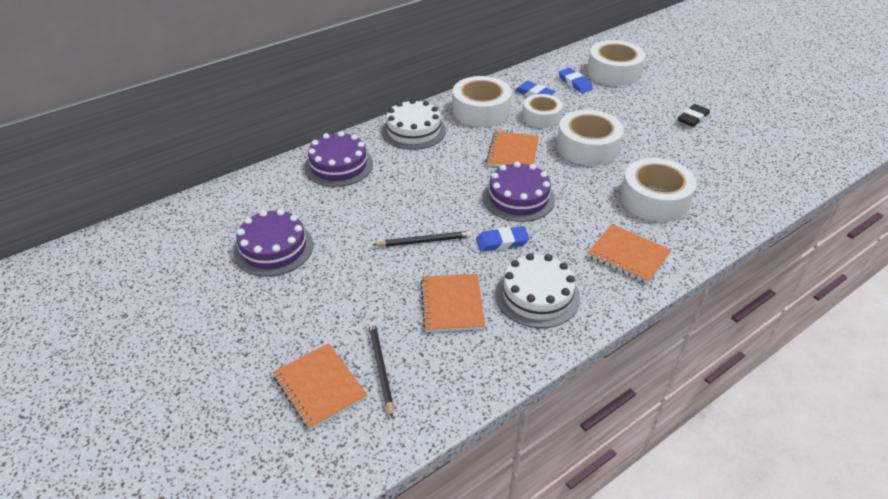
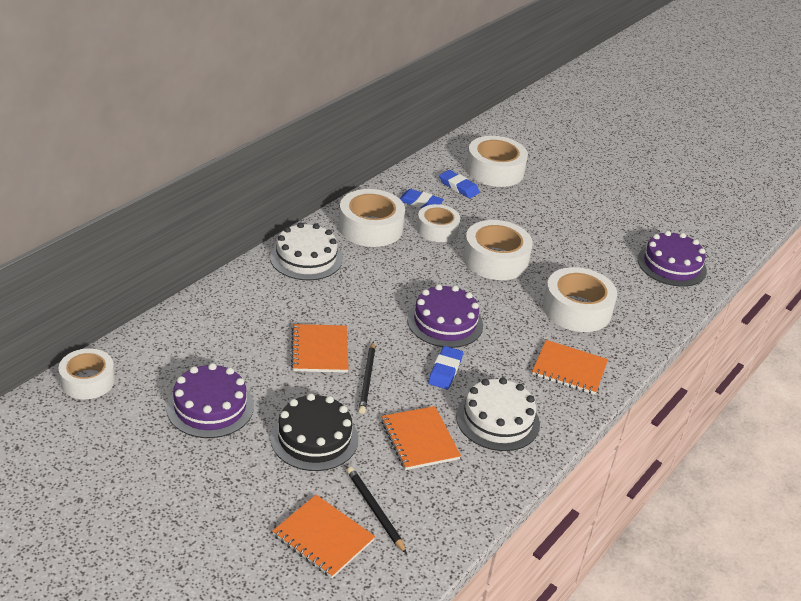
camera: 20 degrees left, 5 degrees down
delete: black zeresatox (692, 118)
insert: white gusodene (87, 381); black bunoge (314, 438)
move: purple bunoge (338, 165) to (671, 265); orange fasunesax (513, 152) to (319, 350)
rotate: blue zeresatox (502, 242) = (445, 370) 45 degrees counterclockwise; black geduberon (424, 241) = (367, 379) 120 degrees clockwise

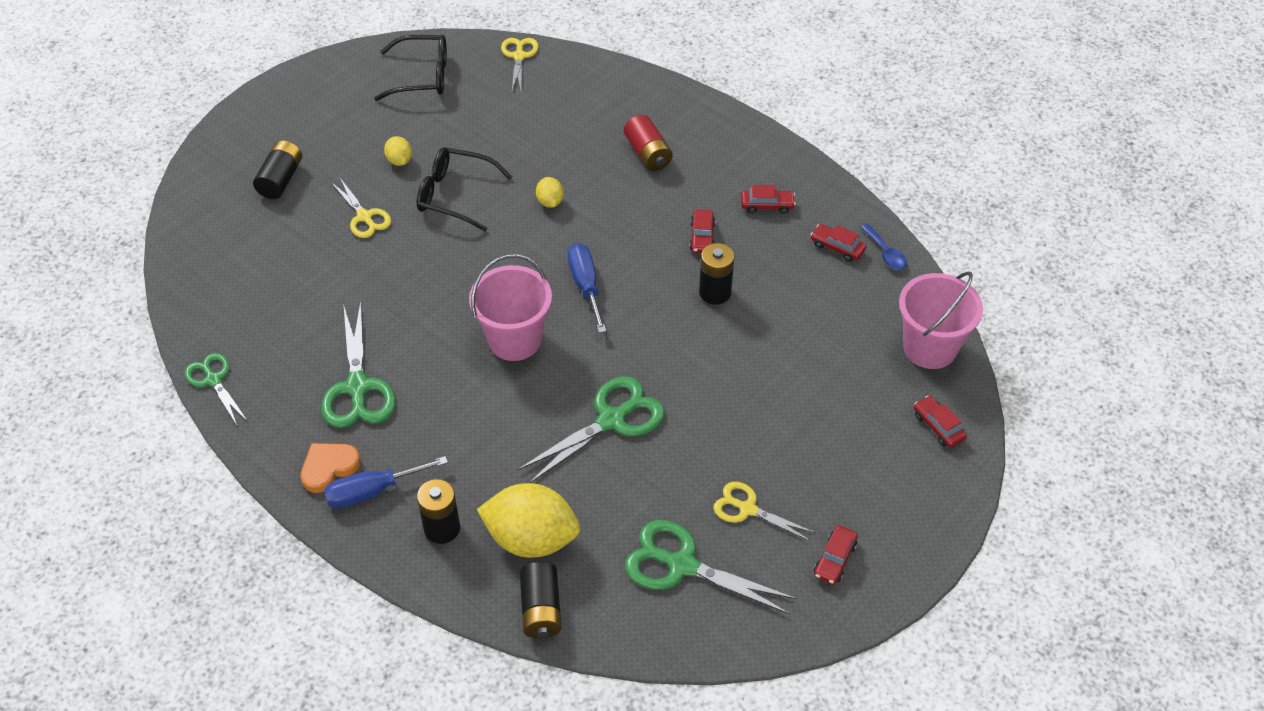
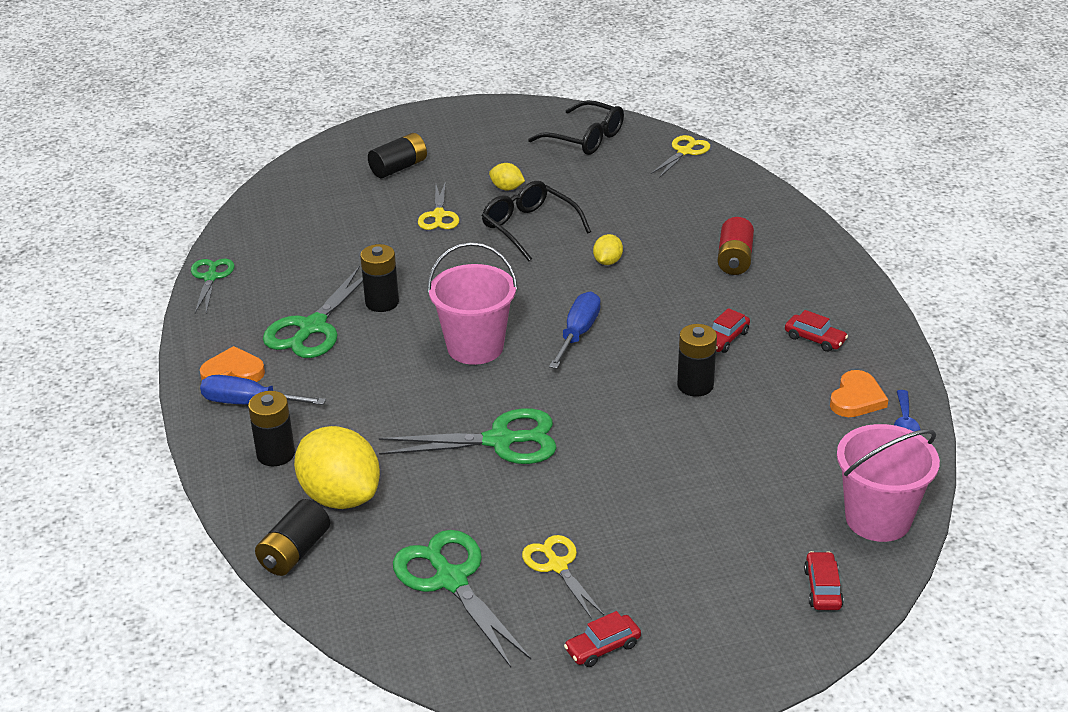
camera: 35 degrees right, 15 degrees down
insert: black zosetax (382, 302)
replace: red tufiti (837, 247) to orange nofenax (856, 398)
rotate: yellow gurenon (399, 160) = (507, 188) 75 degrees counterclockwise

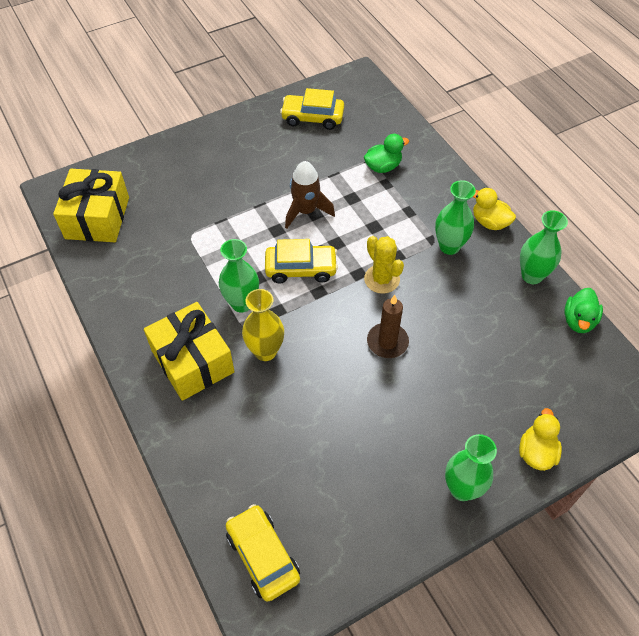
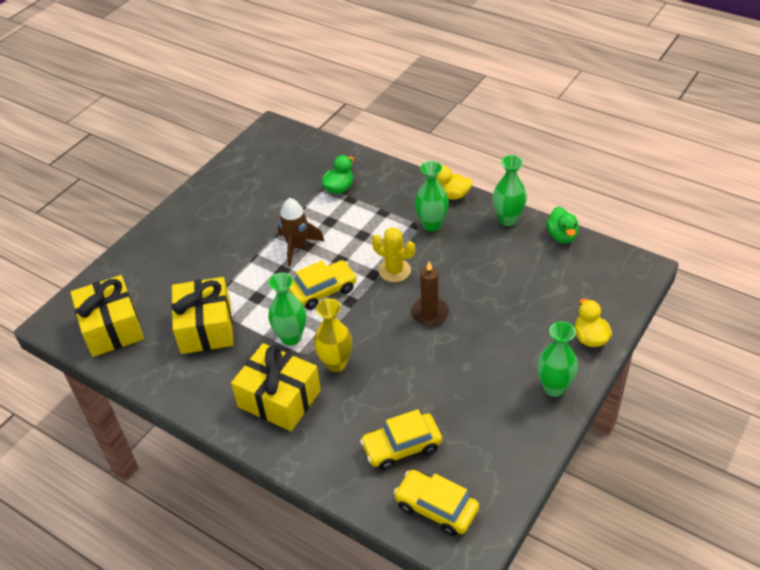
camera: 25 degrees left, 10 degrees down
insert: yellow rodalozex (206, 327)
move: yellow tufiti (312, 118) to (401, 447)

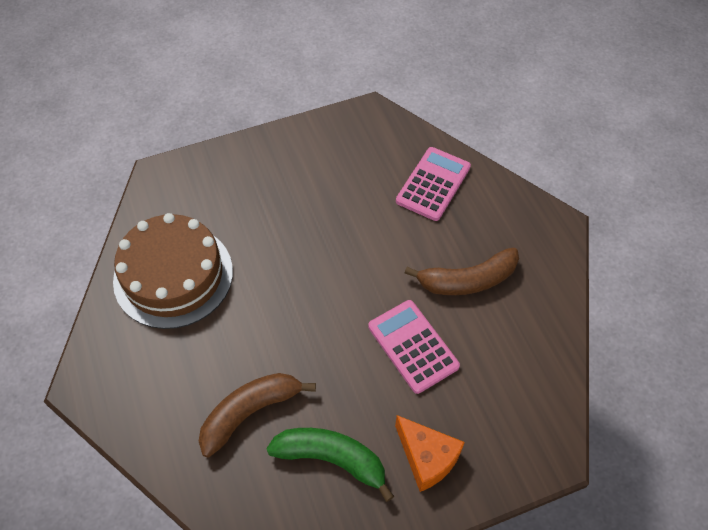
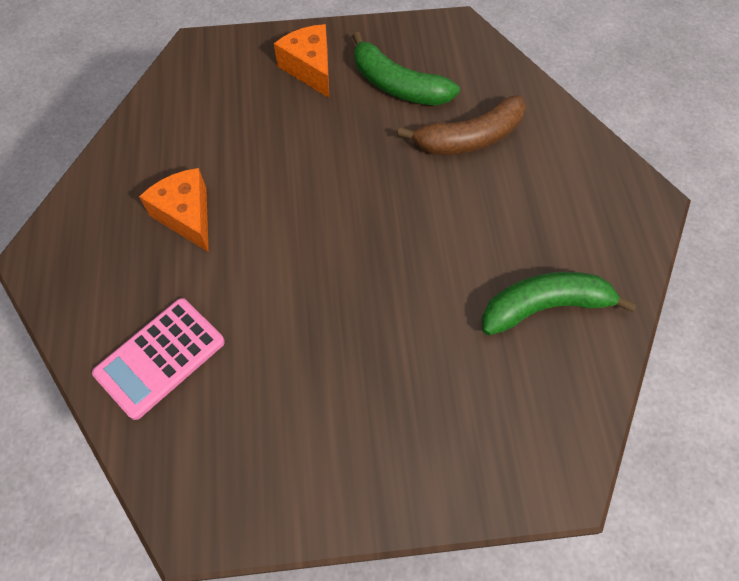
camera: 165 degrees left, 5 degrees up
delete: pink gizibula (413, 346)
replace: brown bunoge (173, 275) to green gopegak (544, 306); brown gopegak (467, 280) to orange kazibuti (186, 216)

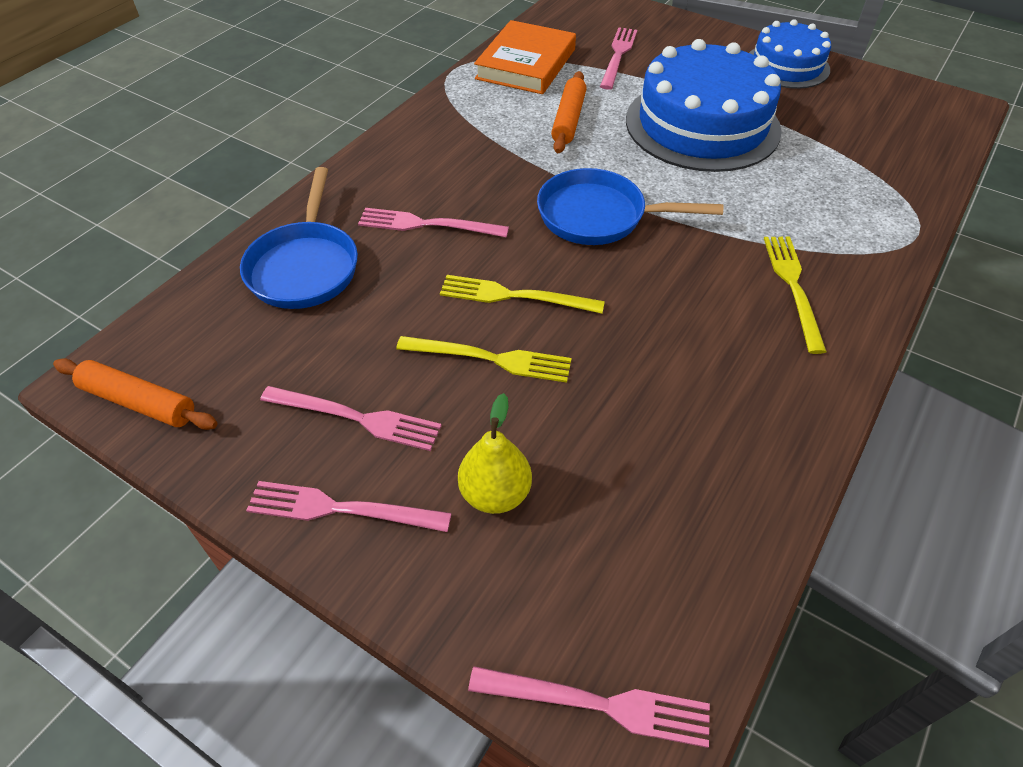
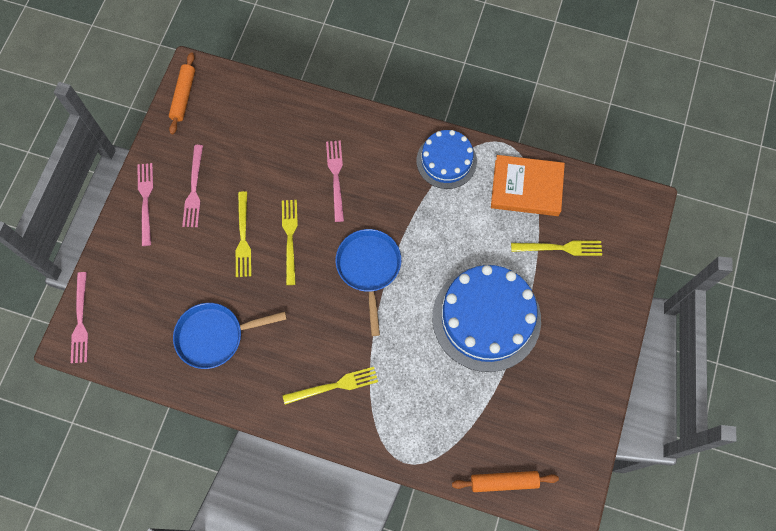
camera: 75 degrees right, 20 degrees up
delete: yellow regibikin (495, 493)
move: blue bunoge (787, 66) to (446, 161); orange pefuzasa (568, 120) to (504, 482); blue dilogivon (305, 267) to (215, 336)
recolor: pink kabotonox (618, 56) to yellow kabotonox (559, 248)

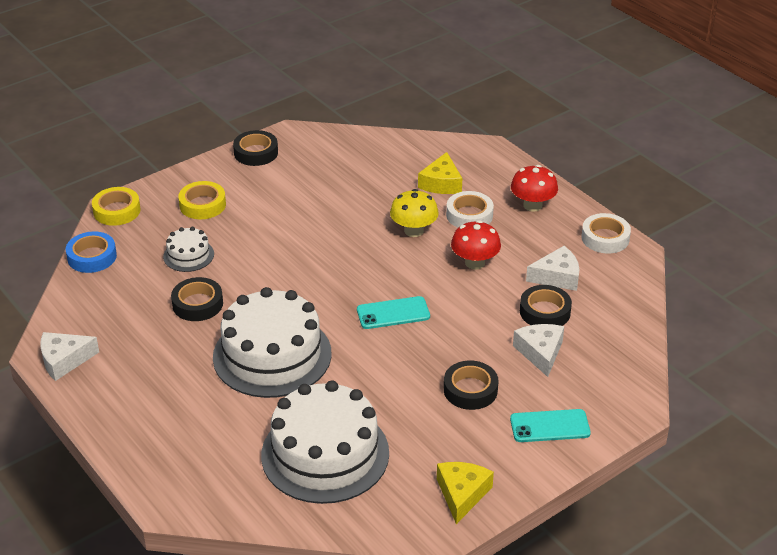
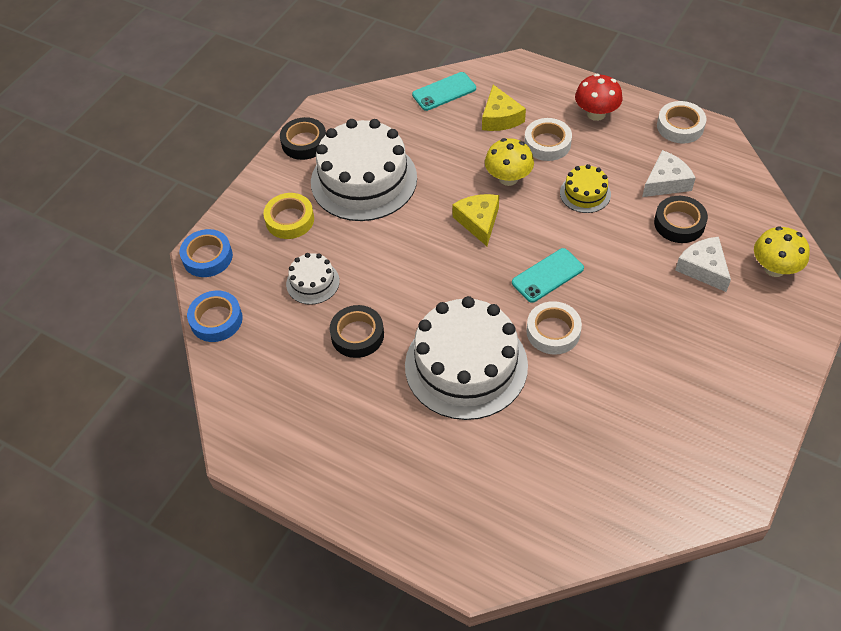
camera: 20 degrees left, 15 degrees up
delete: white kazibuti (64, 360); black gusodene (470, 390)
insert: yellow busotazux (774, 268); white gusodene (553, 331)
move: white bunoge (325, 454) to (364, 180); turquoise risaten (550, 426) to (444, 92); yellow kazibuti (462, 494) to (478, 222)
replace: red busotazux (475, 263) to yellow bunoge (585, 193)
recolor: yellow gusodene (117, 211) to blue gusodene (207, 257)

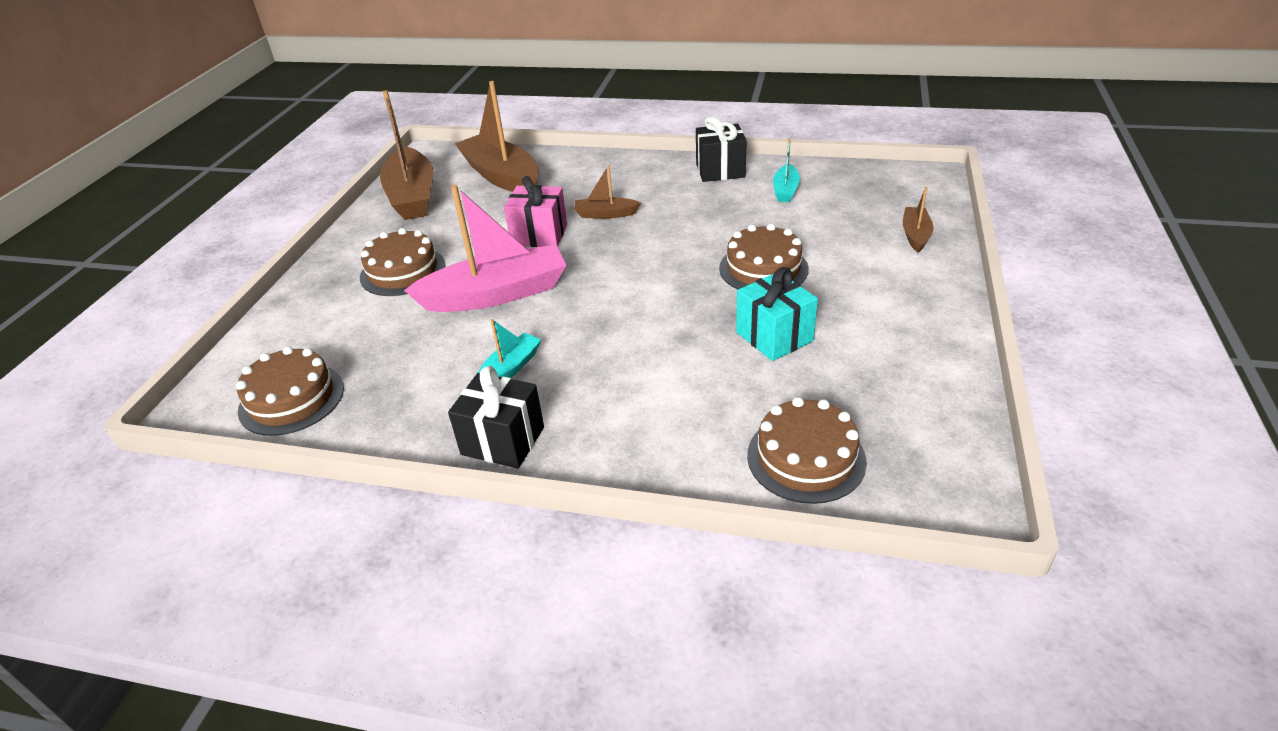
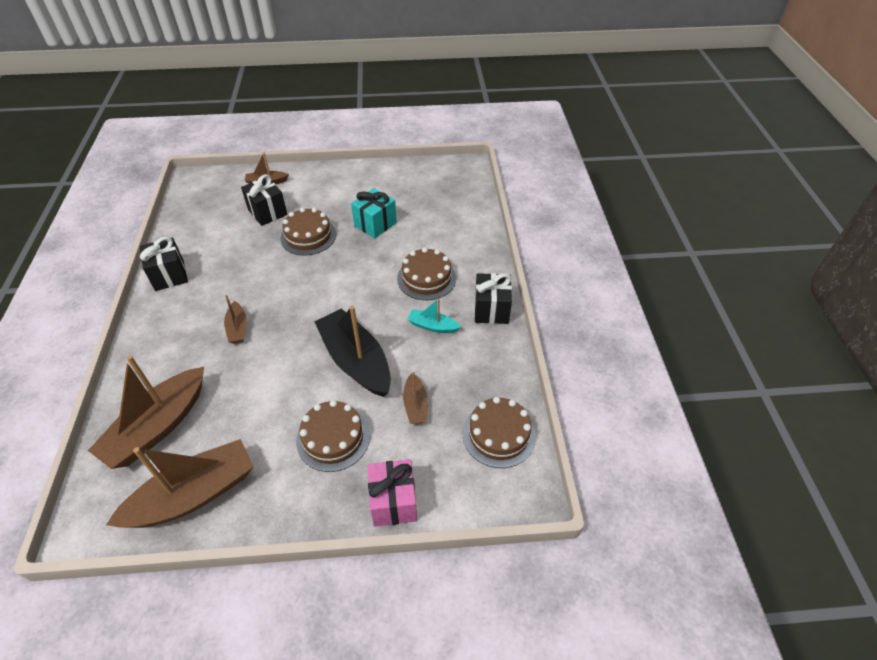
camera: 110 degrees left, 10 degrees up
delete: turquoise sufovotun (785, 190)
insert: black rodalozex (267, 212); brown sufovotun (415, 405)
move: pink rodalozex (539, 235) to (393, 501); brown bunoge (806, 458) to (426, 278)
recolor: pink sufovotun (496, 294) to black sufovotun (356, 361)

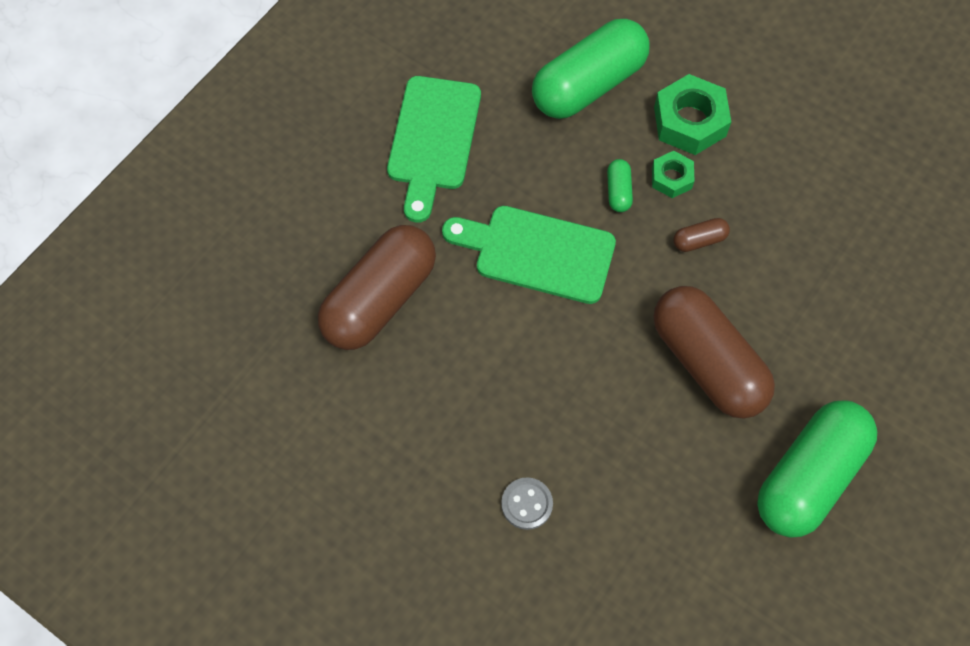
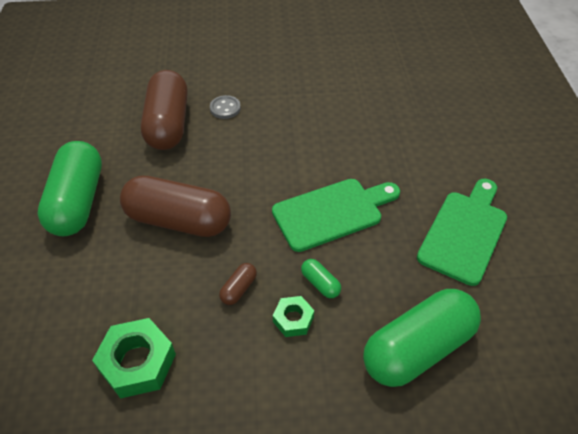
camera: 140 degrees right, 15 degrees down
move: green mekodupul (690, 121) to (137, 362); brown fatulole (380, 300) to (168, 124)
rotate: green fatulole (588, 84) = (417, 348) 45 degrees clockwise; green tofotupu (433, 140) = (464, 233) 60 degrees clockwise

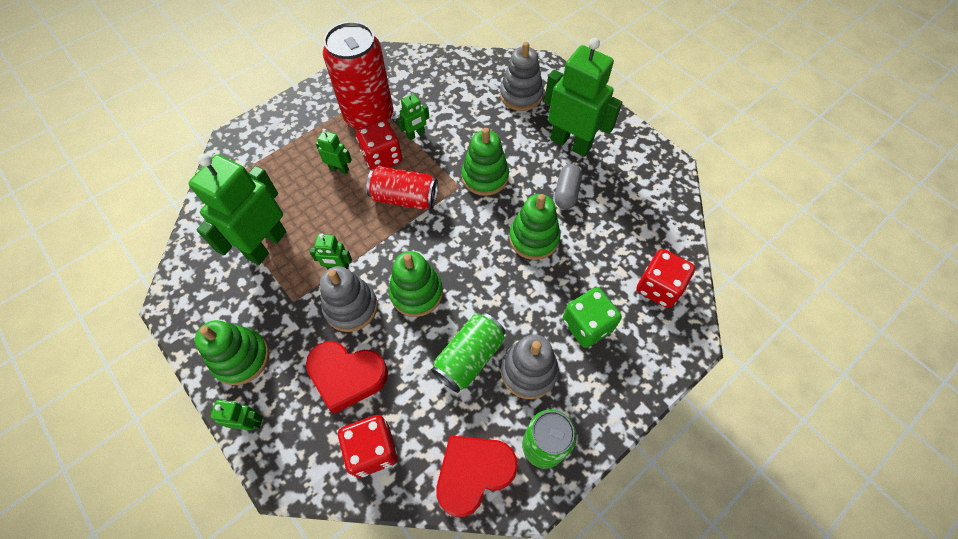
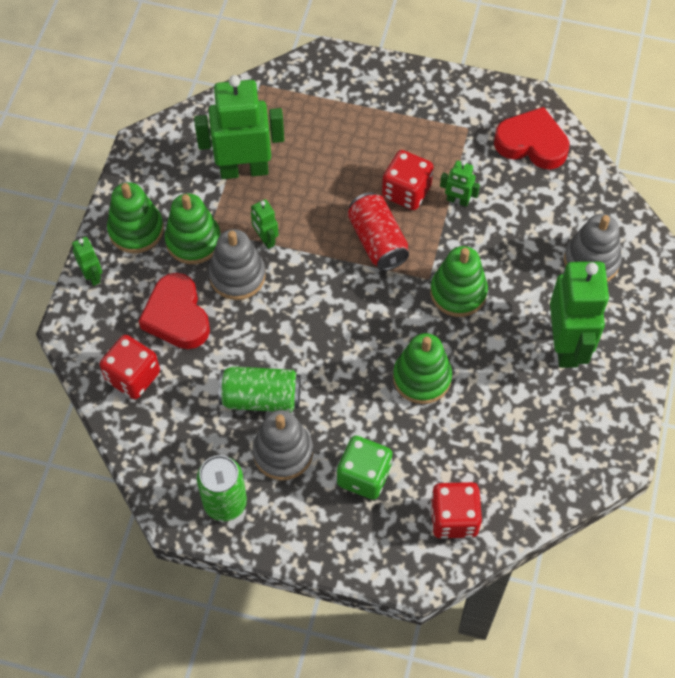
camera: 55 degrees right, 0 degrees up
delete: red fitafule (369, 116); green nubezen (339, 169); grey fatulole (566, 193)
move: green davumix (416, 293) to (193, 241); red nofenax (473, 473) to (531, 143)

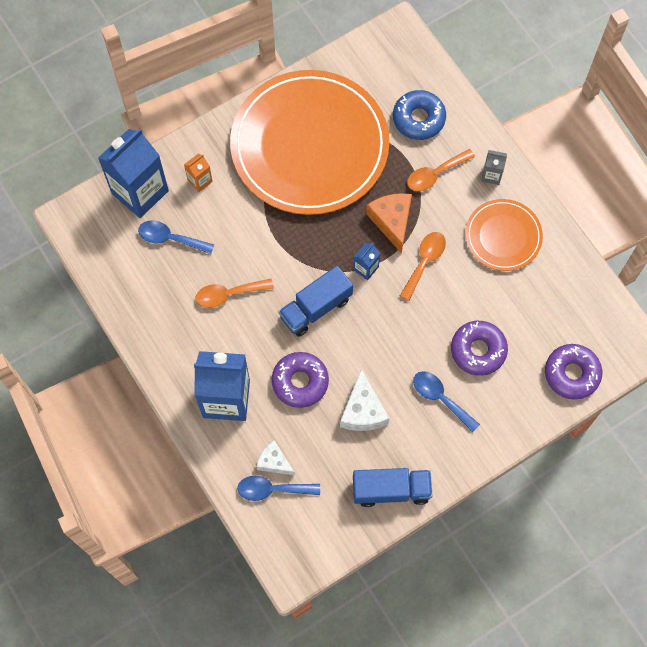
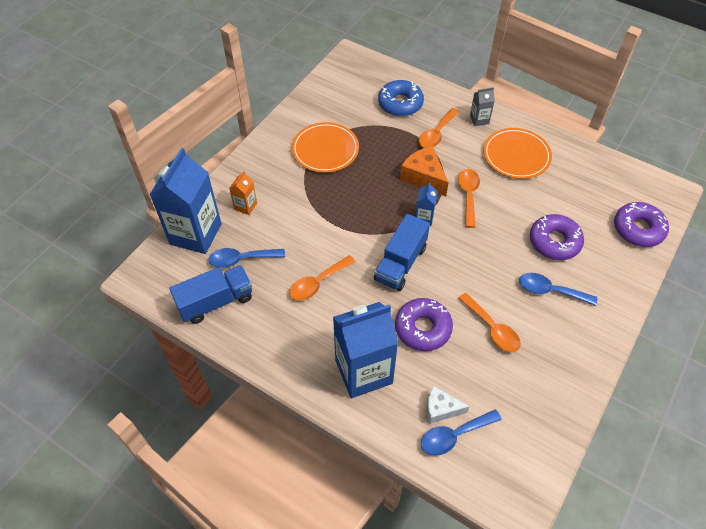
camera: 25 degrees left, 15 degrees down
move: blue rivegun (391, 490) to (216, 302)
replace: white kazibuti (363, 411) to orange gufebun (492, 329)
resize: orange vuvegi (309, 145) = (325, 149) x0.48

